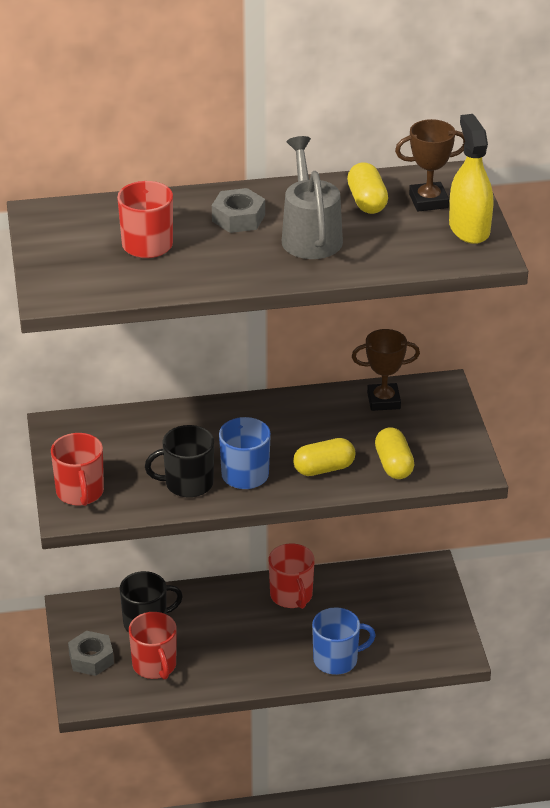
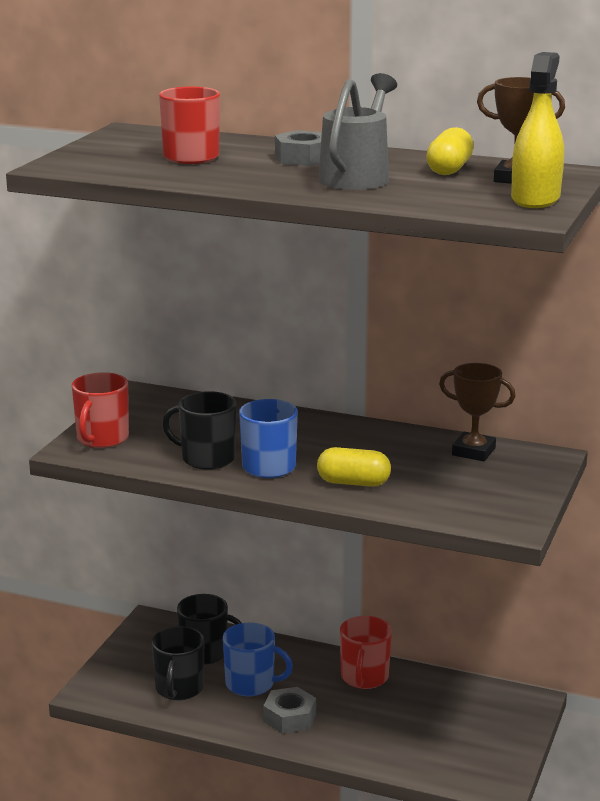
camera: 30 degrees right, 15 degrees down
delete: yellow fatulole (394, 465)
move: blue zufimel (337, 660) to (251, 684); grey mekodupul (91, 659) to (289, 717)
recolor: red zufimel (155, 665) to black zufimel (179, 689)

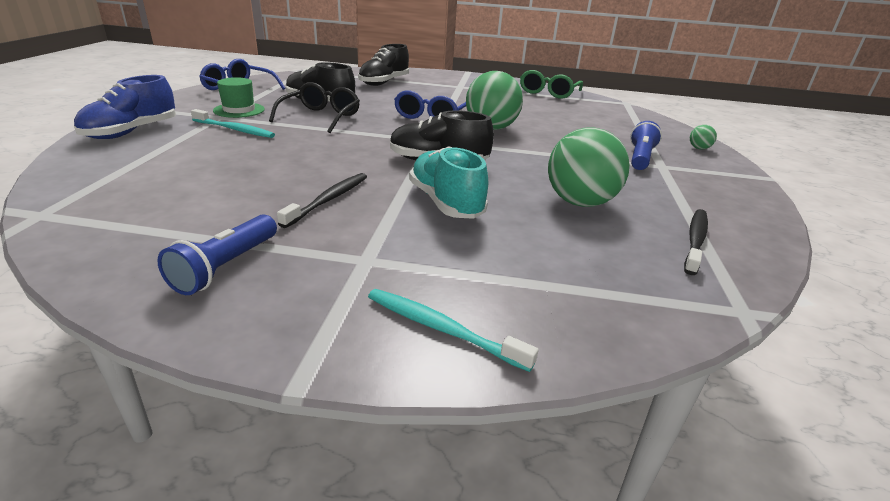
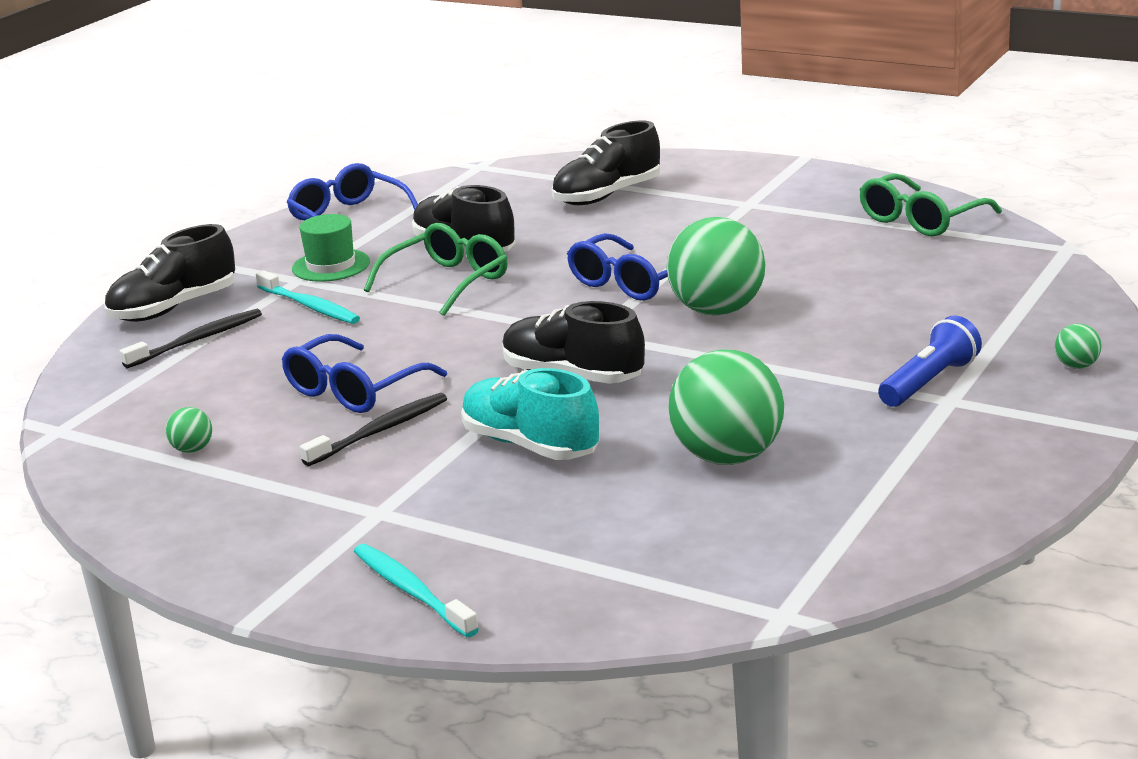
camera: 25 degrees right, 5 degrees down
delete: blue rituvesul (226, 266)
insert: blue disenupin (354, 390); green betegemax (192, 449)
move: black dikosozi (695, 240) to (197, 340)
recolor: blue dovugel (131, 132) to black dovugel (174, 308); black disenupin (321, 117) to green disenupin (448, 282)
rotate: turquoise dovugel (446, 203) = (530, 445) 45 degrees counterclockwise

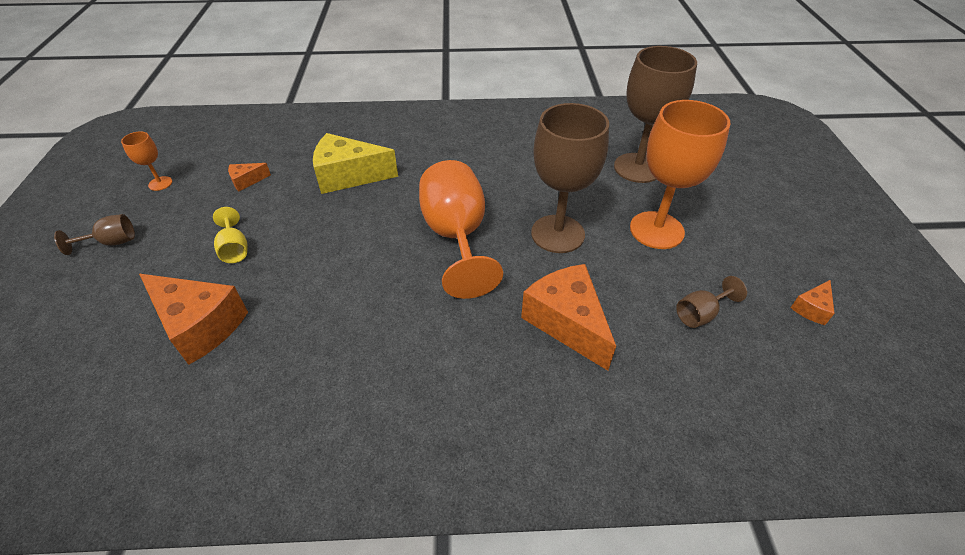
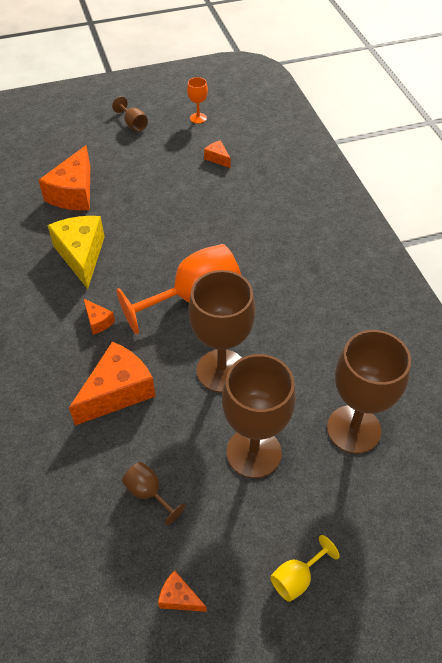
camera: 75 degrees right, 5 degrees up
insert: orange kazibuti (98, 321)
move: yellow kazibuti (348, 176) to (81, 255); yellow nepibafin (235, 249) to (297, 578)
recolor: orange nepibafin (656, 230) to brown nepibafin (254, 452)

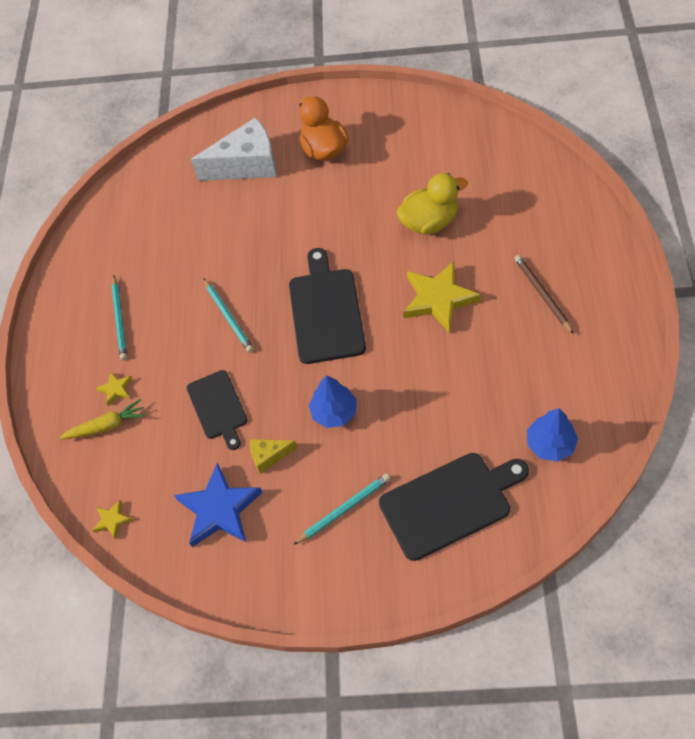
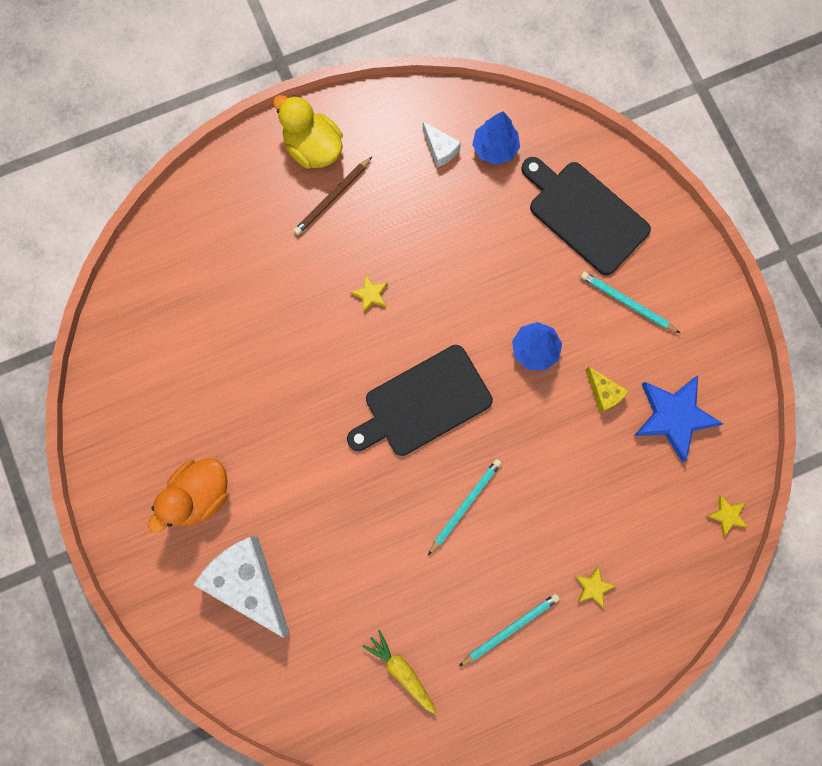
camera: 120 degrees left, 20 degrees up
delete: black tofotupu (218, 407)
insert: white kazibuti (440, 149)
move: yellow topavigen (429, 222) to (313, 148); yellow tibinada (106, 426) to (402, 671)
resize: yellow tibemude (438, 299) = (370, 294) x0.46

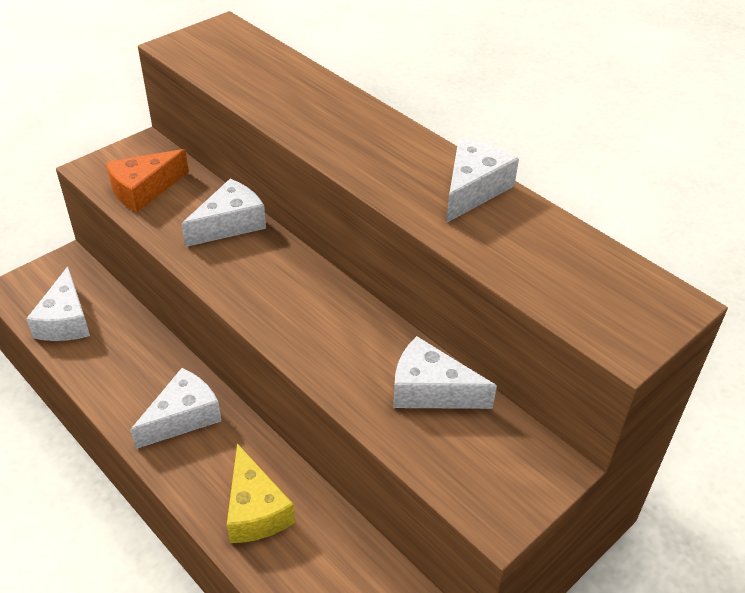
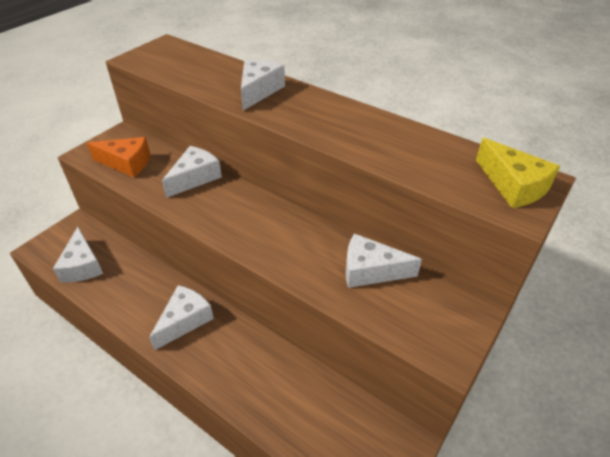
camera: 10 degrees left, 0 degrees up
move: white kazibuti (473, 189) to (258, 91); yellow kazibuti (255, 510) to (513, 185)
rotate: orange kazibuti (144, 190) = (127, 163) 120 degrees counterclockwise

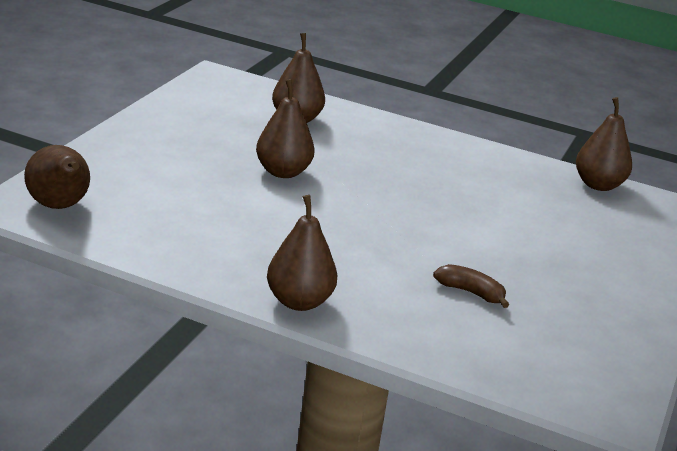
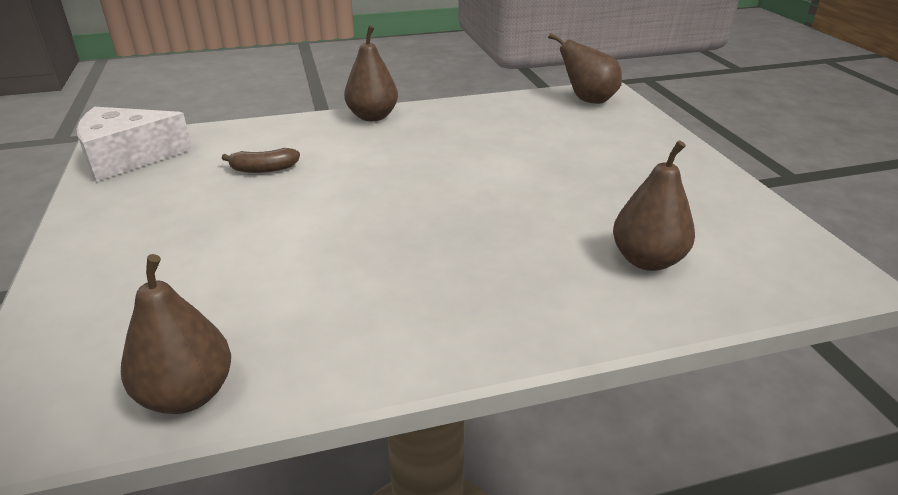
camera: 145 degrees right, 5 degrees up
delete: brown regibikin (283, 172)
insert: white kazibuti (128, 158)

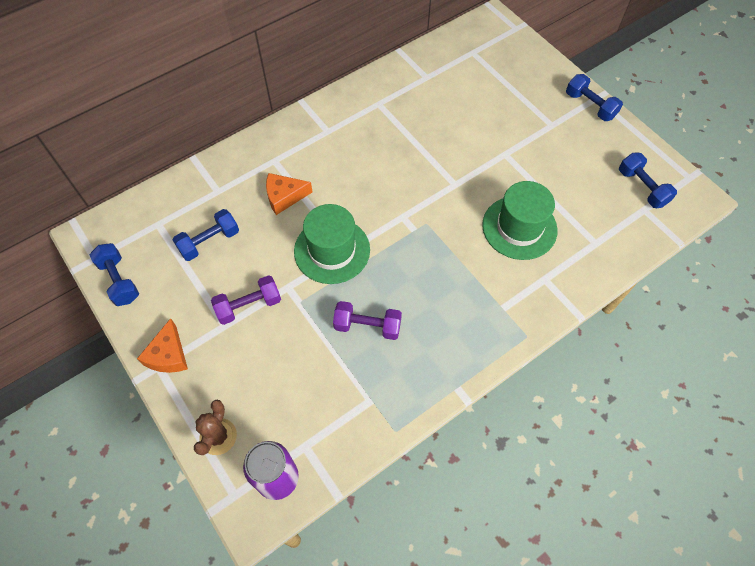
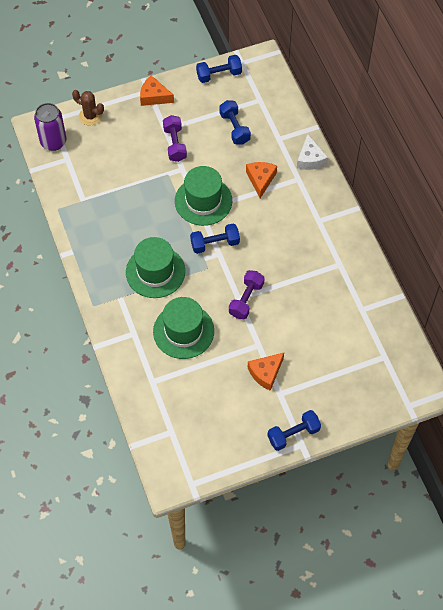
camera: 105 degrees right, 0 degrees up
insert: white kazibuti (310, 159); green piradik (155, 272); orange kazibuti (266, 373)
move: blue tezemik (642, 188) to (215, 244); purple tezemik (367, 326) to (246, 299)

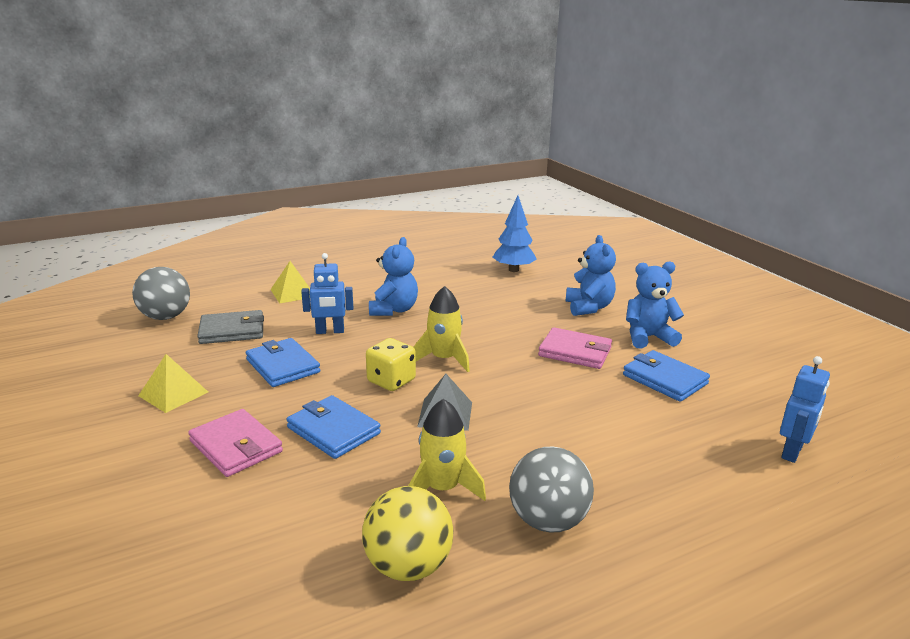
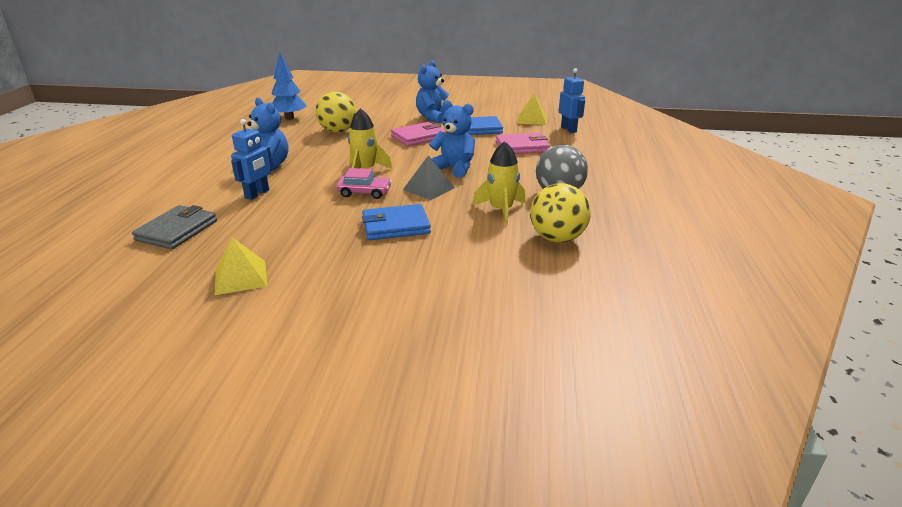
camera: 55 degrees left, 5 degrees up
delete: grey betegemax (165, 317); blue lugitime (282, 366)
insert: yellow betegemax (338, 131)
move: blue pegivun (588, 308) to (454, 168); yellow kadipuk (293, 293) to (532, 119); pink lugitime (236, 446) to (522, 147)
replace: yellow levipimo (391, 381) to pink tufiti (364, 192)

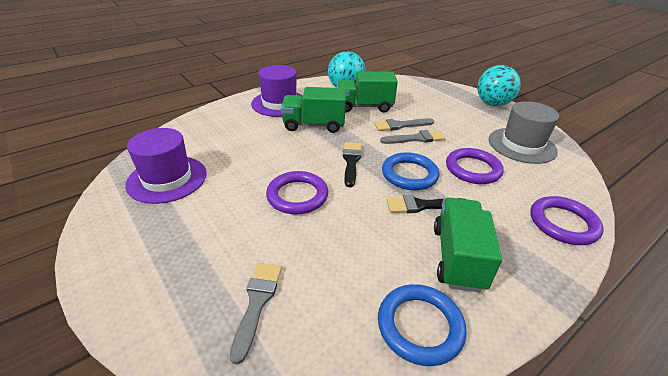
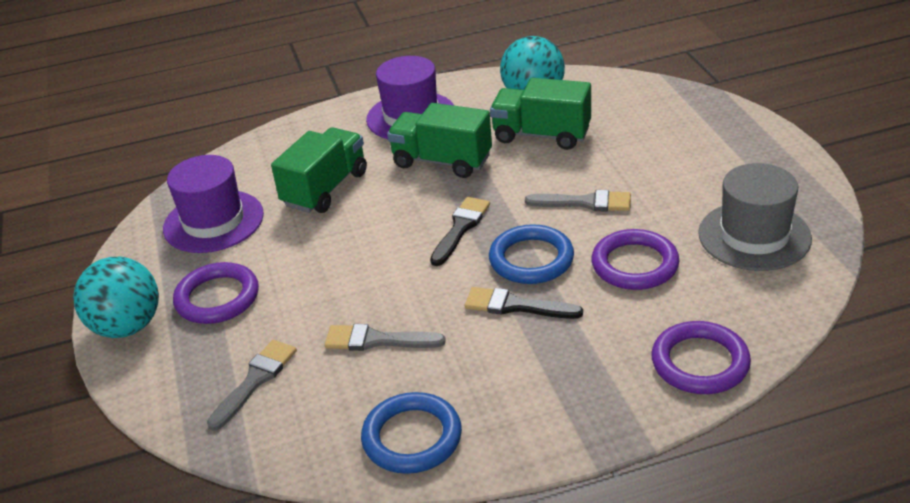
camera: 25 degrees right, 0 degrees up
move: turquoise betegemax (492, 104) to (127, 327); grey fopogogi (400, 125) to (377, 340); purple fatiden (297, 196) to (217, 298); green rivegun (457, 257) to (325, 189)

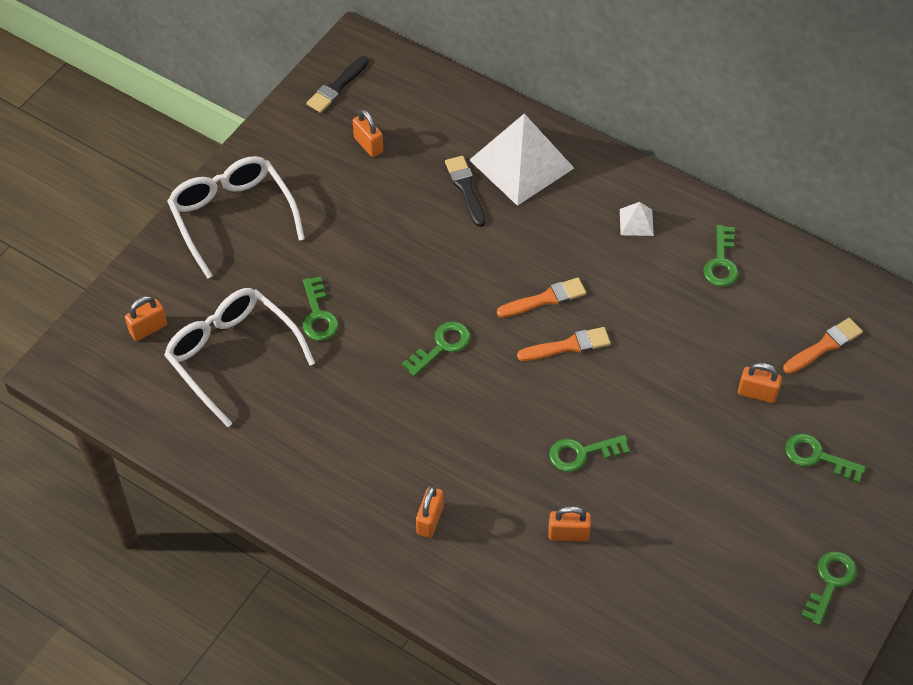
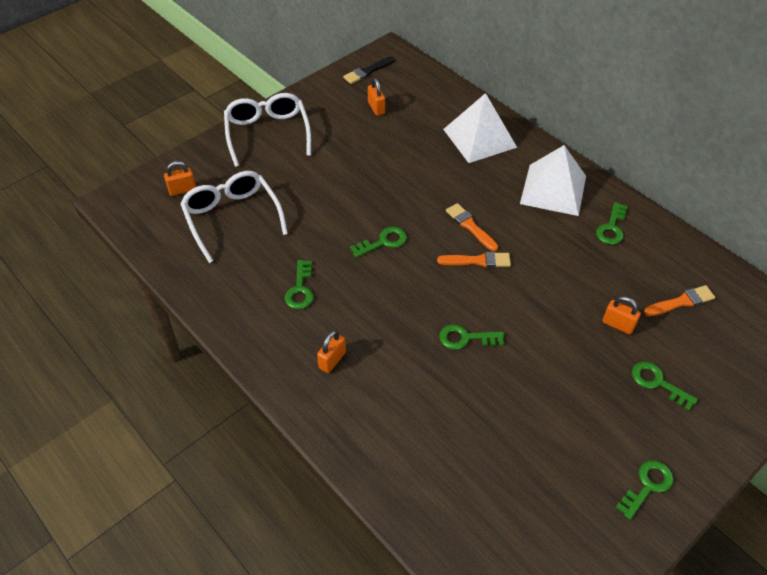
camera: 15 degrees right, 5 degrees down
delete: black fopogogi (465, 188); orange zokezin (568, 534)
move: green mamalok (318, 315) to (300, 289)
rotate: orange fopogogi (545, 299) = (470, 226) 120 degrees counterclockwise
resize: white kadipuk (636, 222) = (553, 189) x2.34

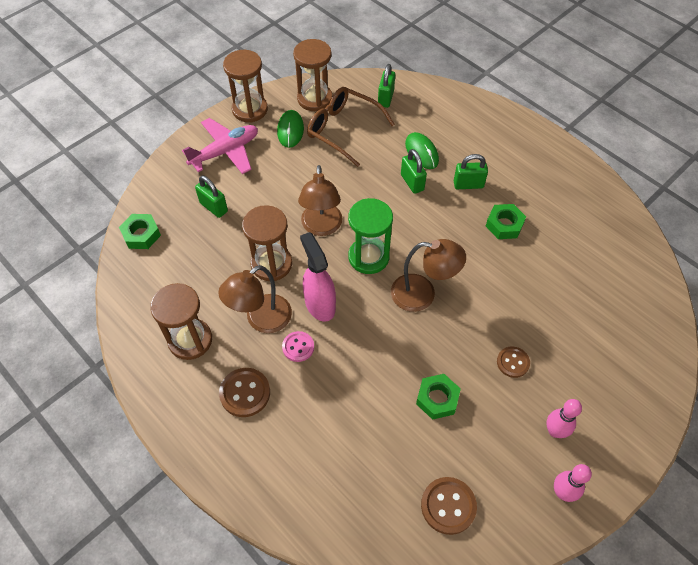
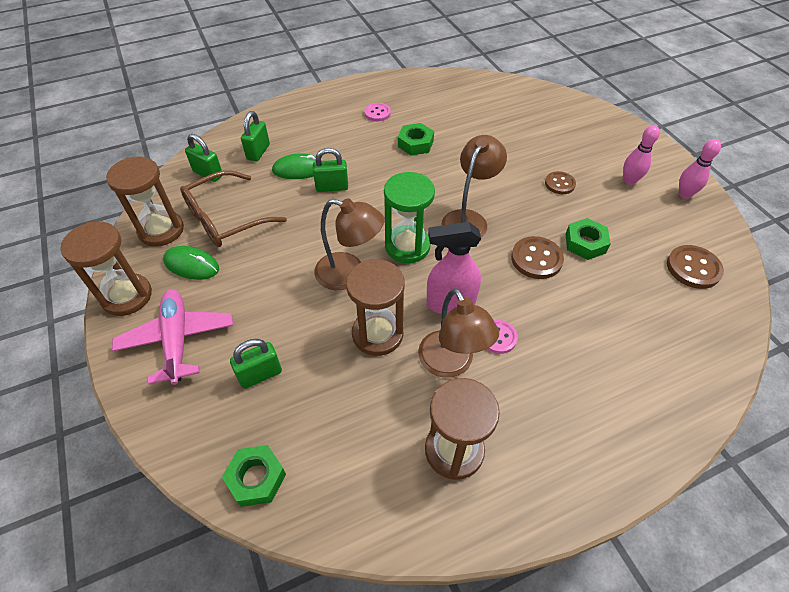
camera: 70 degrees left, 5 degrees down
insert: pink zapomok (377, 113)
move: green zokezin (468, 184) to (258, 152); brown zapomok (245, 393) to (536, 259)

